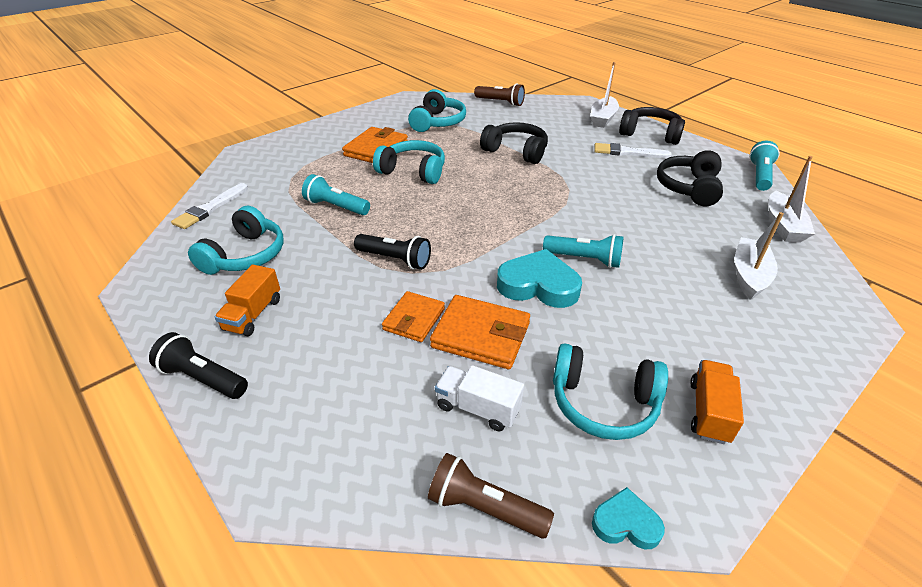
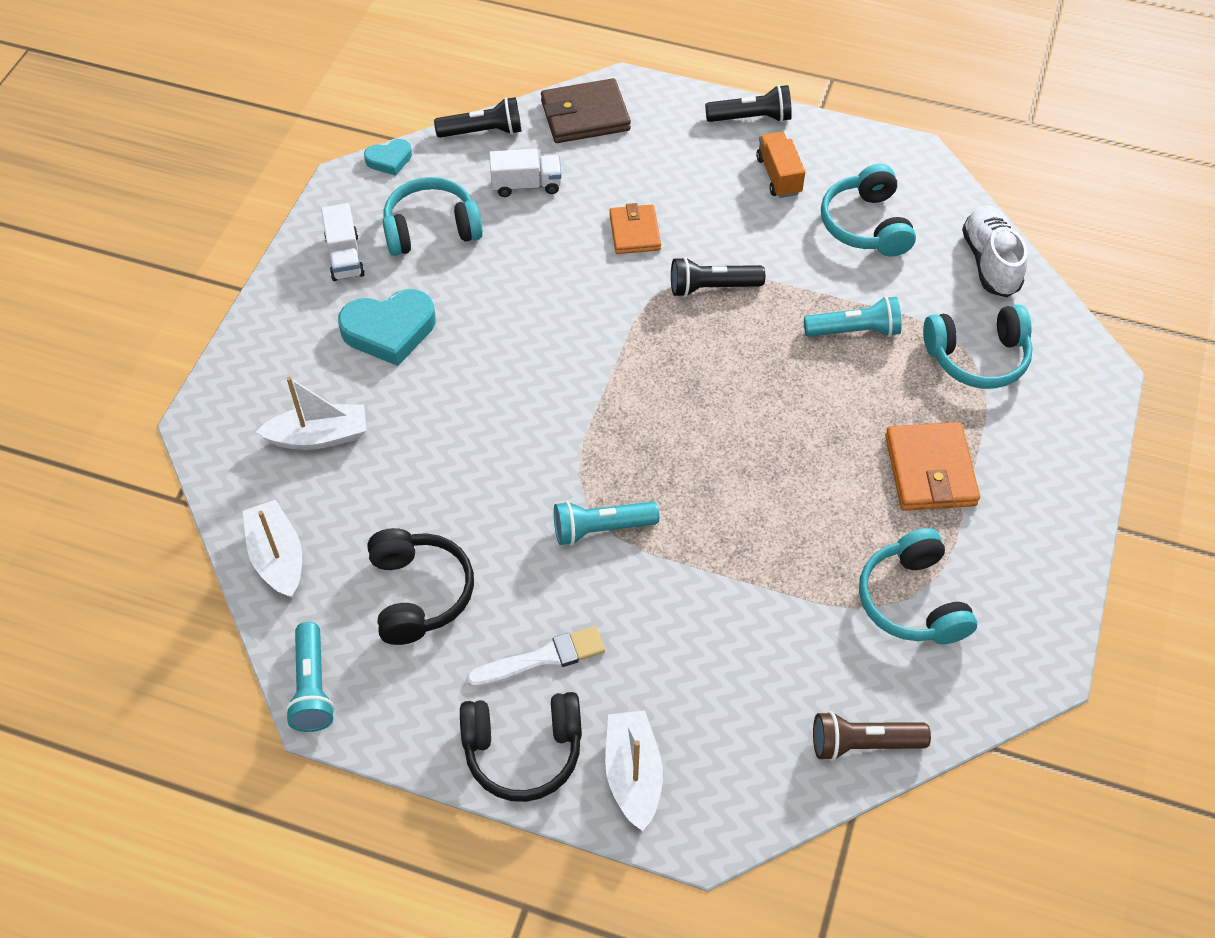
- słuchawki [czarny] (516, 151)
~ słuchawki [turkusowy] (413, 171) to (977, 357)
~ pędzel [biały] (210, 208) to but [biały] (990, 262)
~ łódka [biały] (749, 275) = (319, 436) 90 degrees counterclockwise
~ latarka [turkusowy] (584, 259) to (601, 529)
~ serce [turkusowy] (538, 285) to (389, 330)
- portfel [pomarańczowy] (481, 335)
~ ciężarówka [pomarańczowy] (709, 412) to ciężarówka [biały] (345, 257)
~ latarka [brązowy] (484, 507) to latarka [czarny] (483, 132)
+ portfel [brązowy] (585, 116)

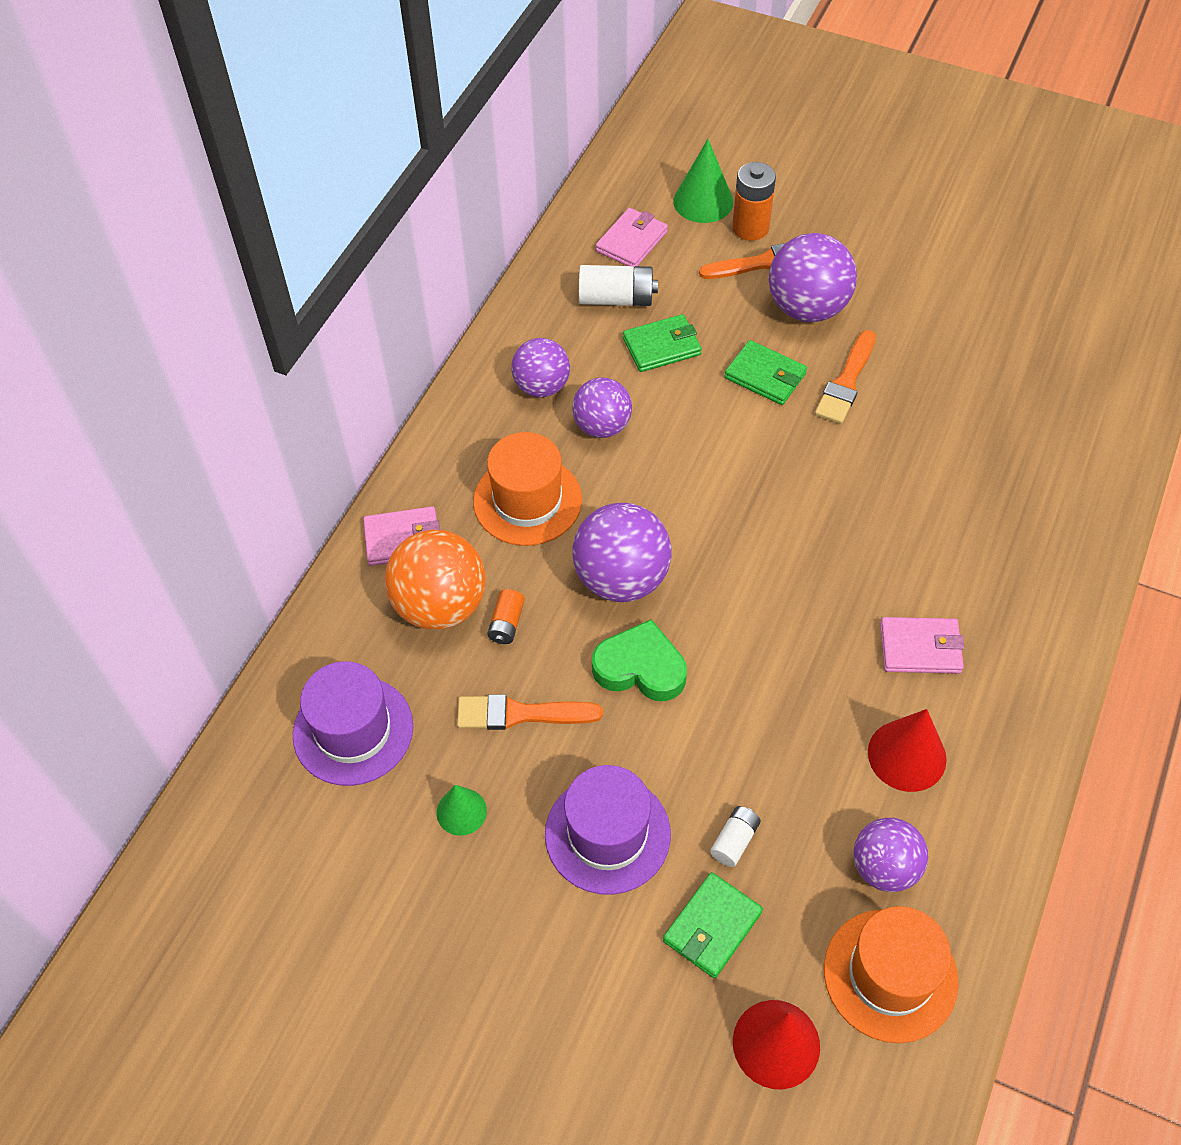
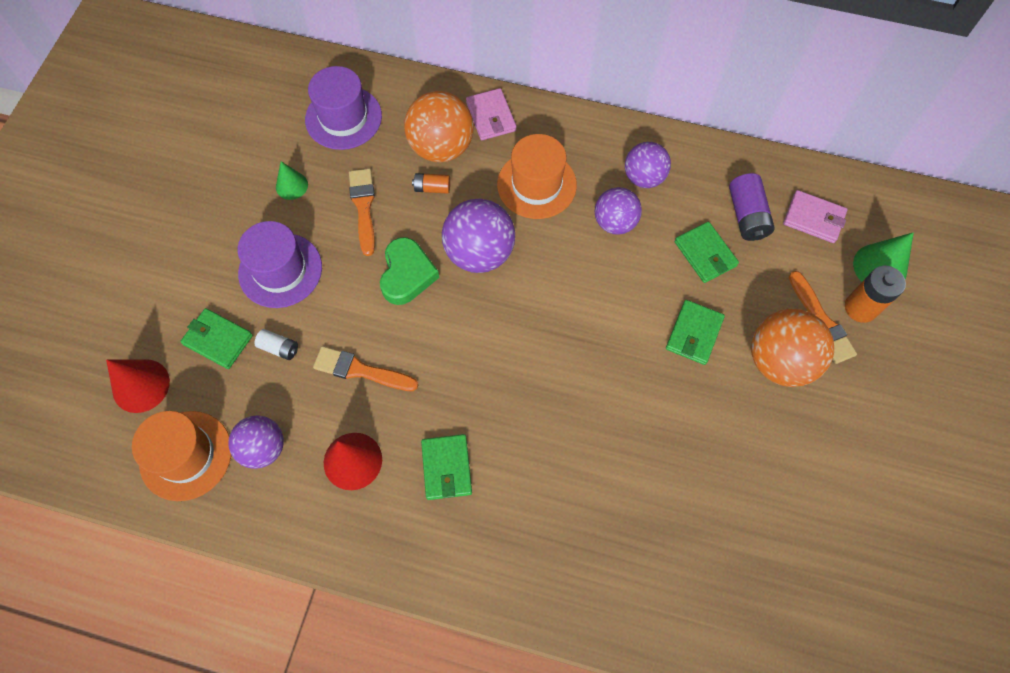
~ piłka [fioletowy] (807, 308) to piłka [pomarańczowy] (779, 361)
~ bateria [biały] (616, 298) to bateria [fioletowy] (747, 216)
~ pędzel [pomarańczowy] (846, 382) to (360, 370)
~ portfel [różowy] (920, 648) to portfel [zielony] (446, 468)

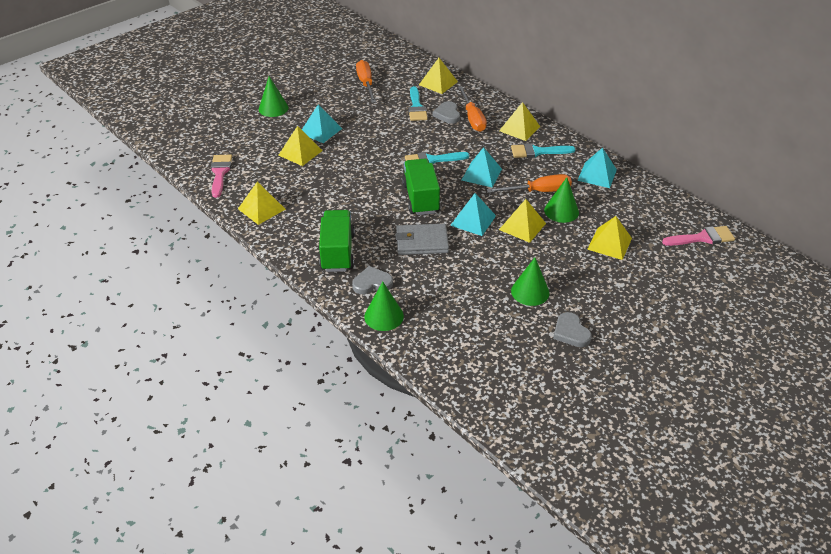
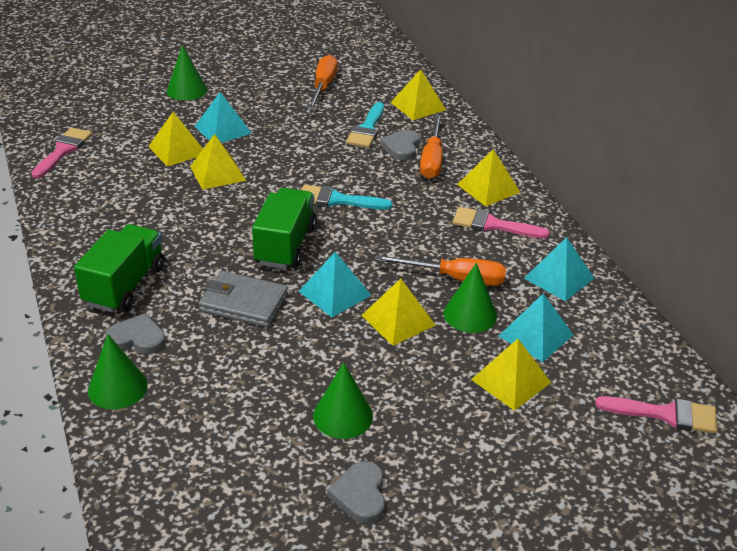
~ pędzel [turkusowy] (537, 152) to pędzel [różowy] (492, 225)
~ piramida [turkusowy] (481, 174) to (535, 335)
~ piramida [żółty] (261, 209) to (217, 173)

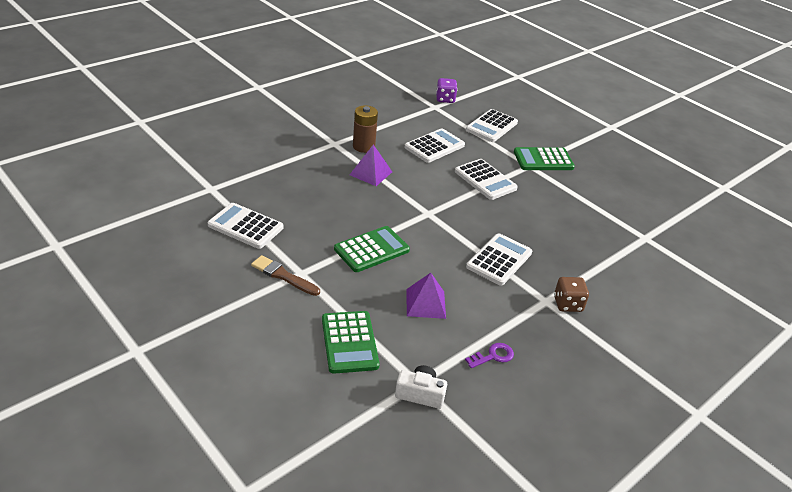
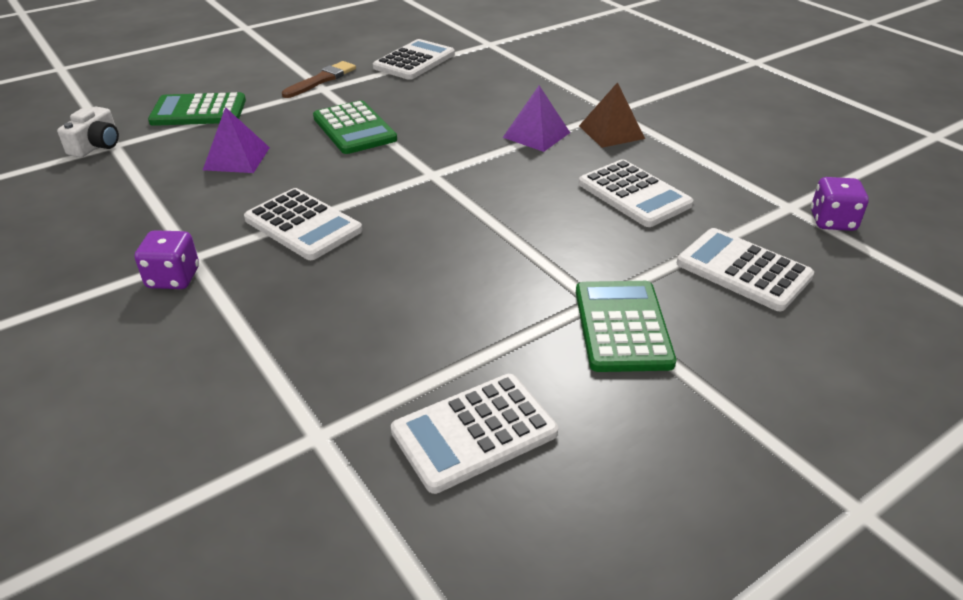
~ bateria [brązowy] (363, 146) to piramida [brązowy] (611, 132)
~ kalkulator [biały] (485, 180) to (474, 432)
~ kostka do gry [brązowy] (567, 304) to kostka do gry [fioletowy] (173, 278)
- klucz [fioletowy] (493, 356)

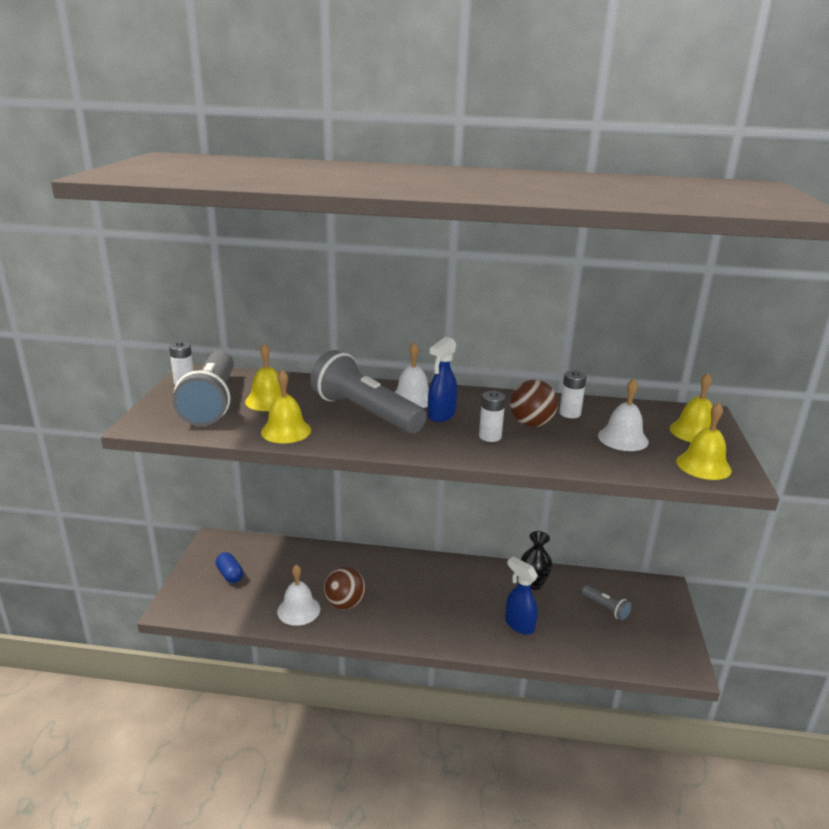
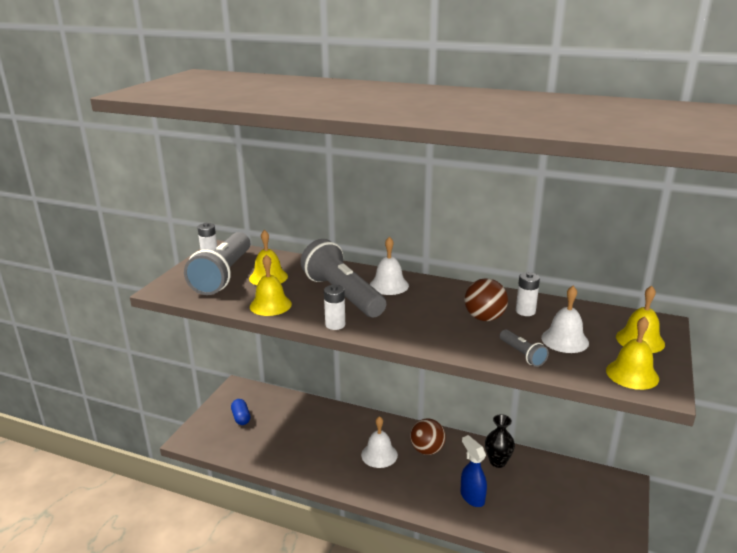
- spryskiwacz [niebieski] (441, 415)
~ bateria [biały] (490, 436) to (335, 325)
~ dzwonek [biały] (298, 610) to (379, 454)
~ piłka [brązowy] (345, 603) to (427, 450)
~ latarka [szary] (605, 608) to (522, 354)

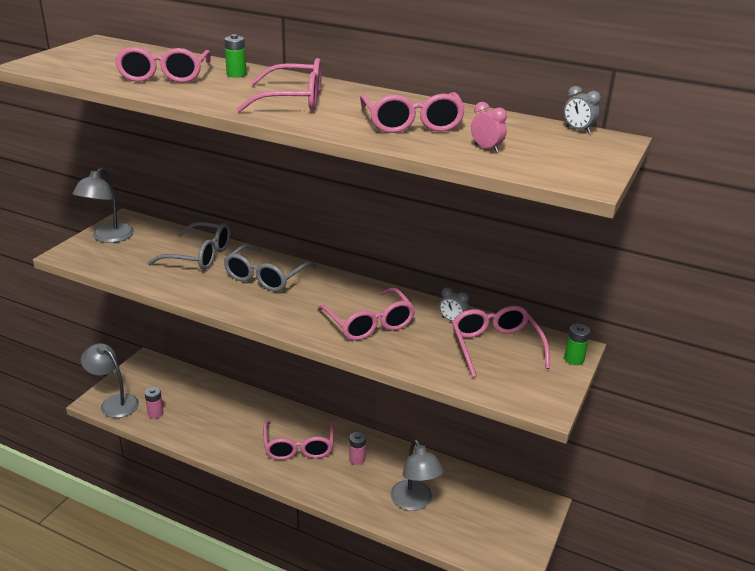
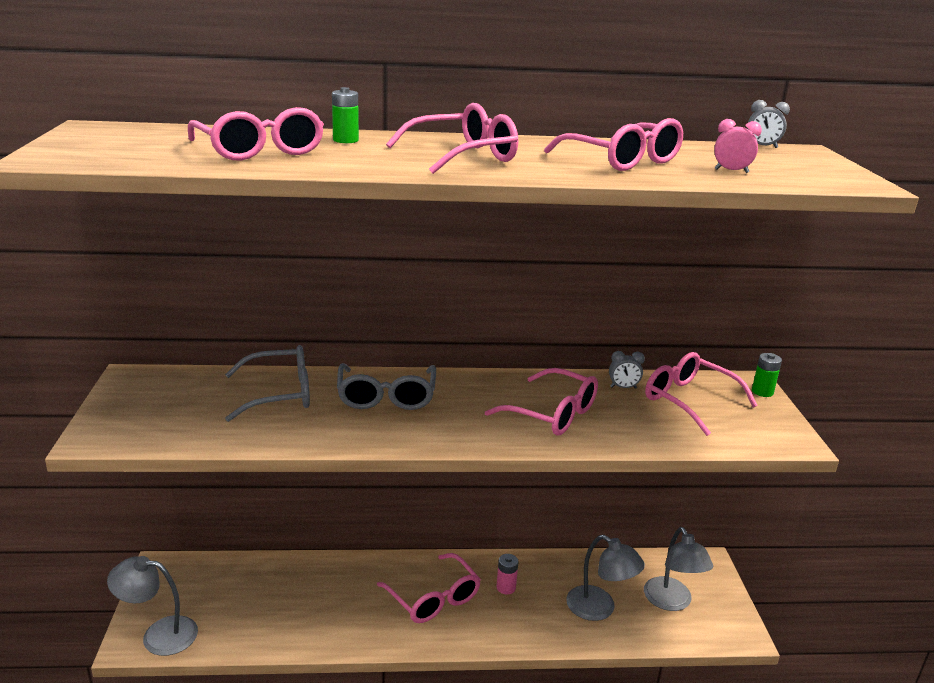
~ lampka [szary] (108, 238) to (671, 602)
- bateria [różowy] (155, 413)

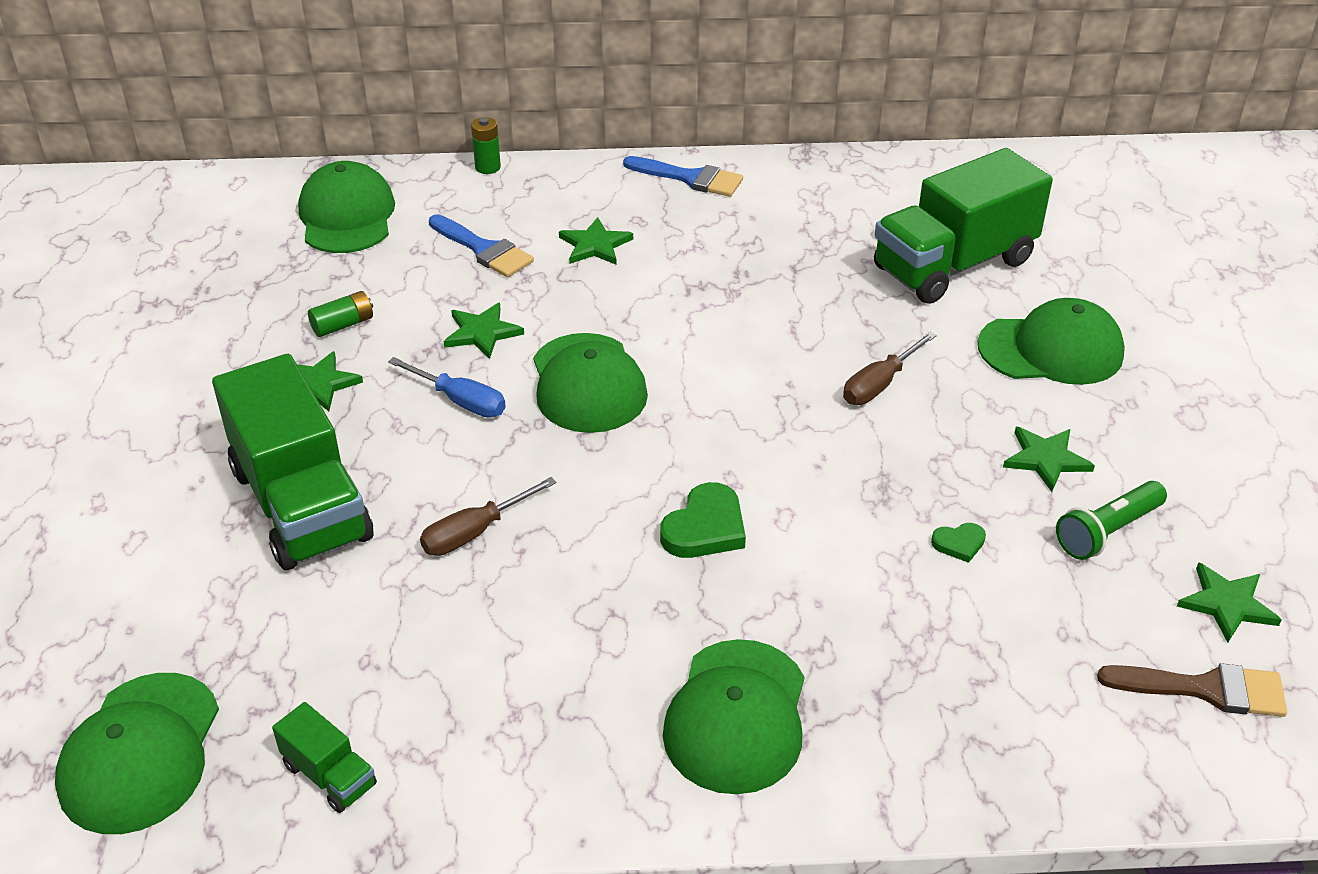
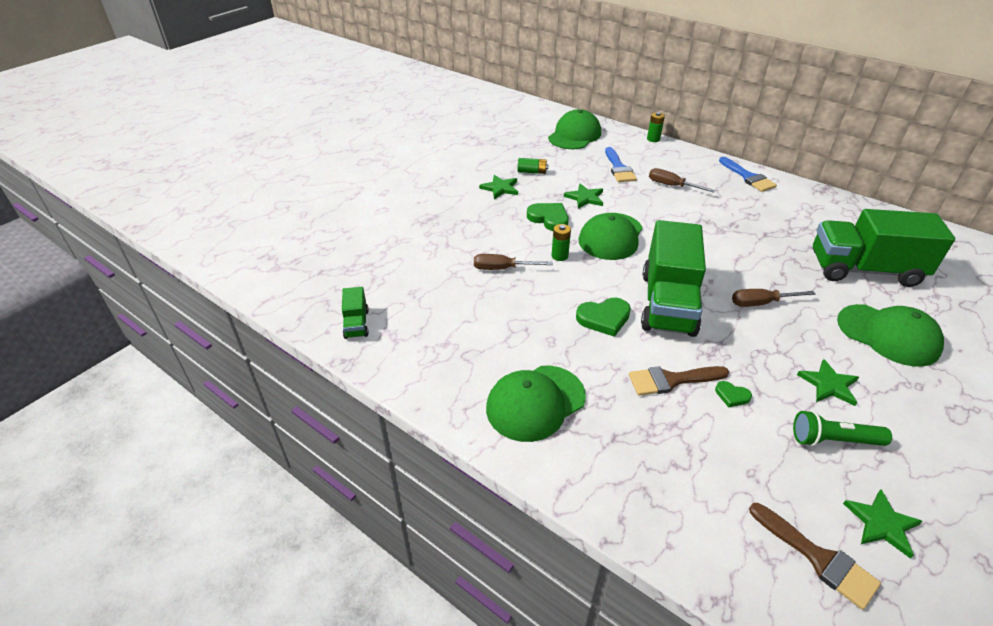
~ gwiazda [zielony] (595, 245) to śrubokręt [brązowy] (671, 185)
~ ciężarówka [zielony] (301, 504) to (667, 303)
~ śrubokręt [niebieski] (461, 401) to serce [zielony] (549, 218)
- czapka [zielony] (140, 753)
+ bateria [zielony] (559, 256)
+ pędzel [brązowy] (671, 380)

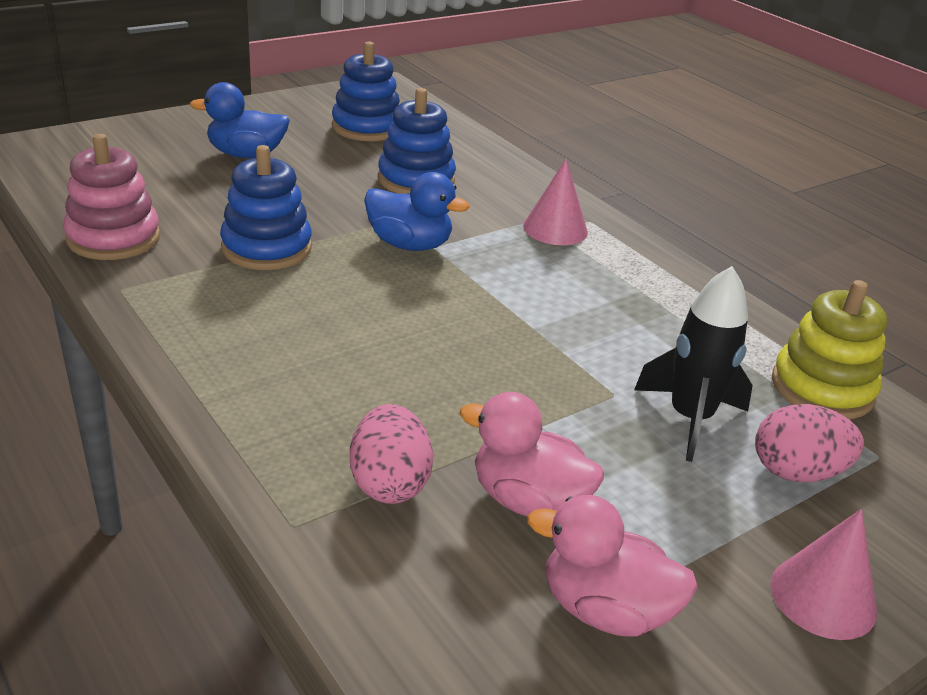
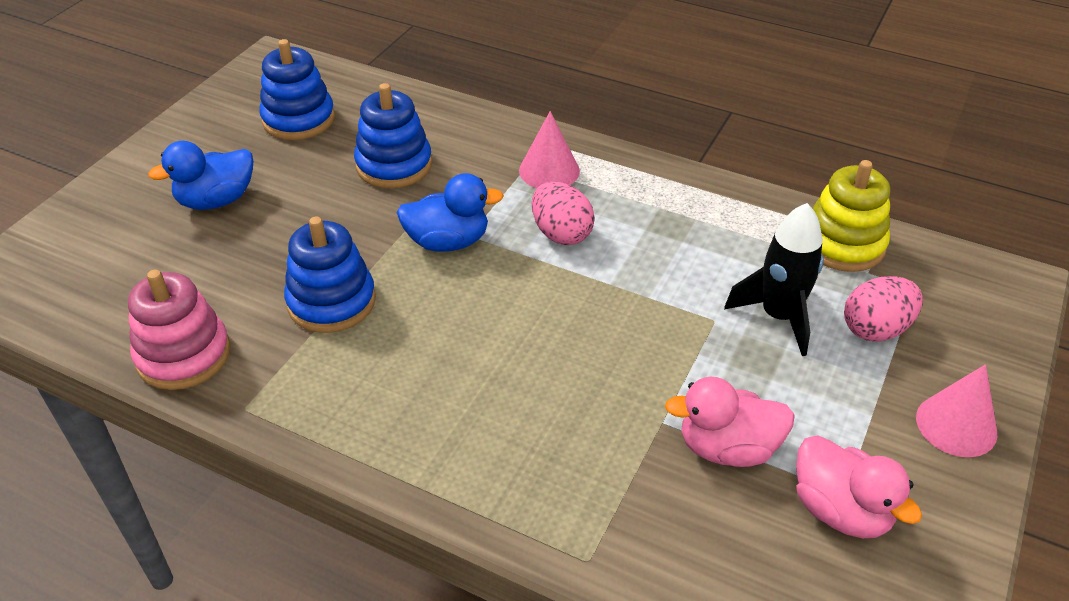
~ jajko [różowy] (389, 483) to (561, 234)
~ kaczka [różowy] (605, 609) = (840, 510) 120 degrees counterclockwise

